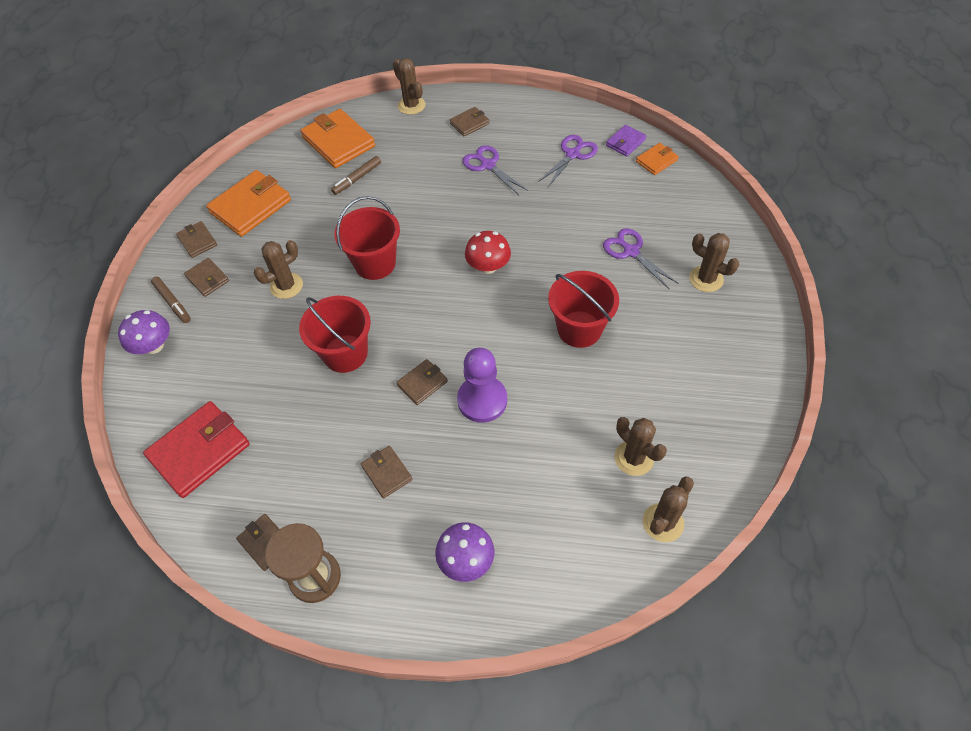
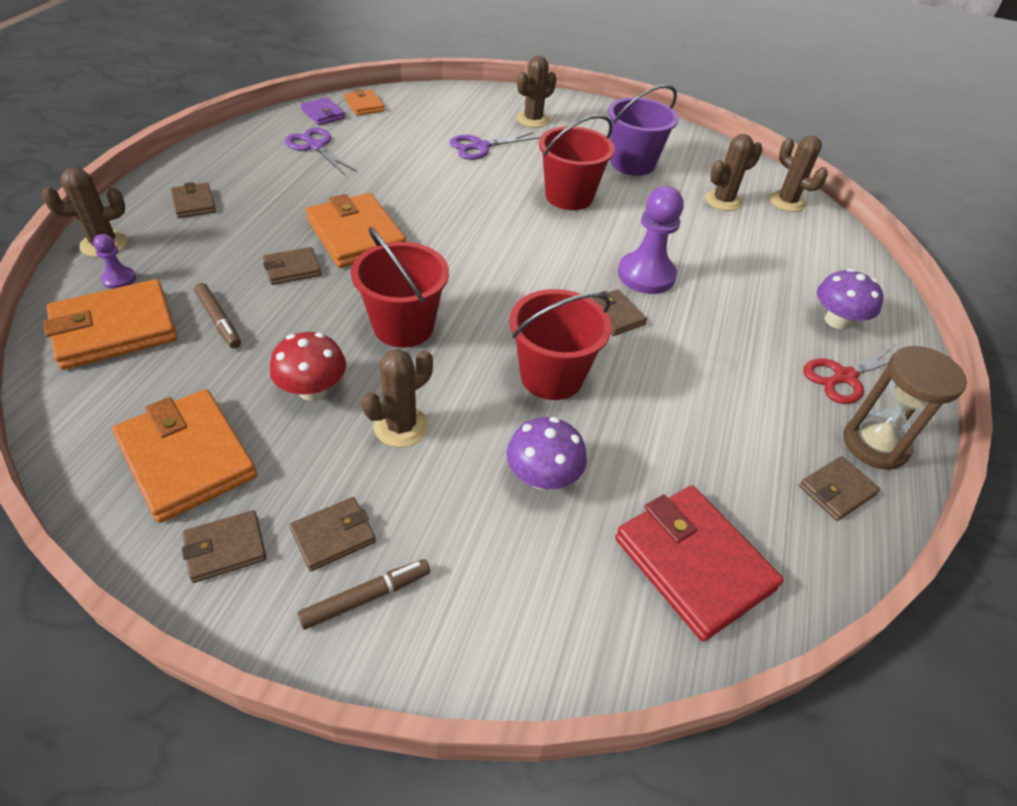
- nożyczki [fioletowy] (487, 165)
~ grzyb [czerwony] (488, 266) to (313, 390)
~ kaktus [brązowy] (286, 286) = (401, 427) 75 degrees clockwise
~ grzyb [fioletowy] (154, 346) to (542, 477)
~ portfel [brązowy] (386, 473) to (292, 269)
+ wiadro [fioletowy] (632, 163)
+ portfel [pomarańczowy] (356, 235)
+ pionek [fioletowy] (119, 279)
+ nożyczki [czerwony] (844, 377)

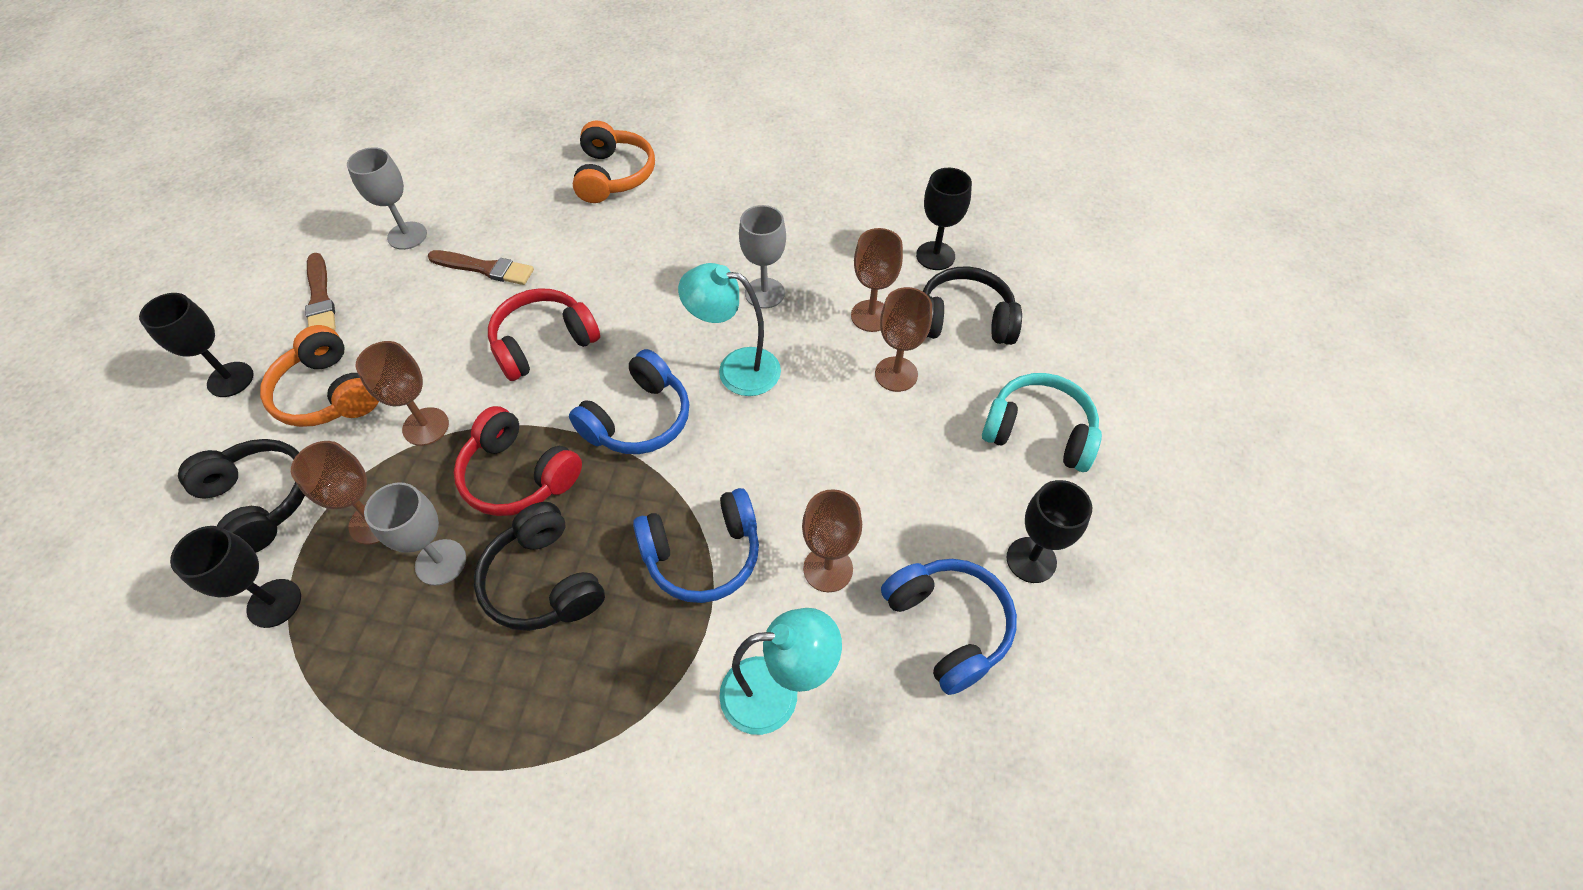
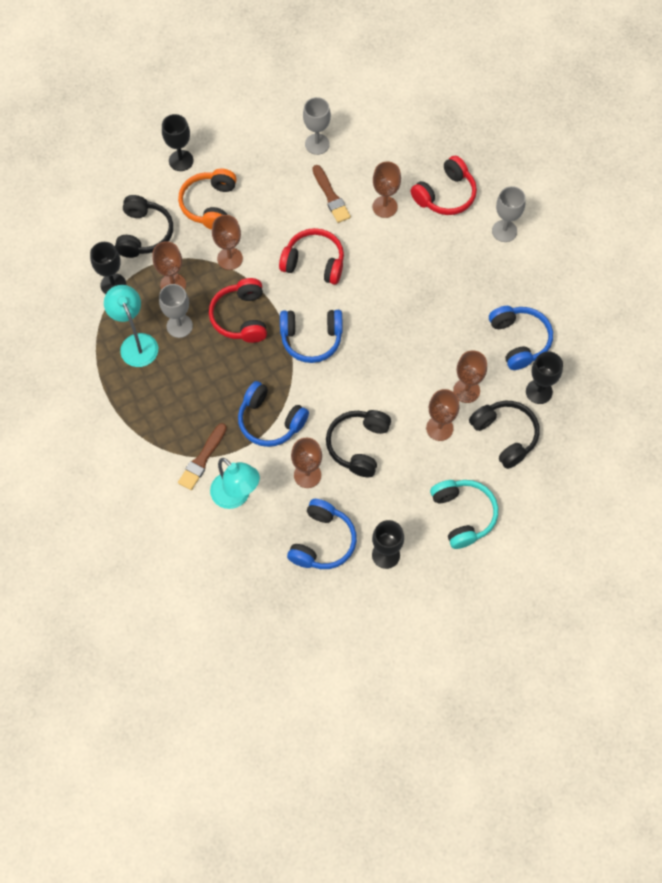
~ słuchawki [pomarańczowy] (614, 175) to słuchawki [czerwony] (445, 195)
~ kielich [szary] (764, 293) to (504, 231)
~ pędzel [brązowy] (320, 298) to (202, 459)
~ lampka [turkusowy] (736, 369) to (136, 343)
~ słuchawki [czarny] (543, 581) to (358, 445)
+ kielich [brązowy] (384, 207)
+ słuchawki [niebieski] (519, 340)

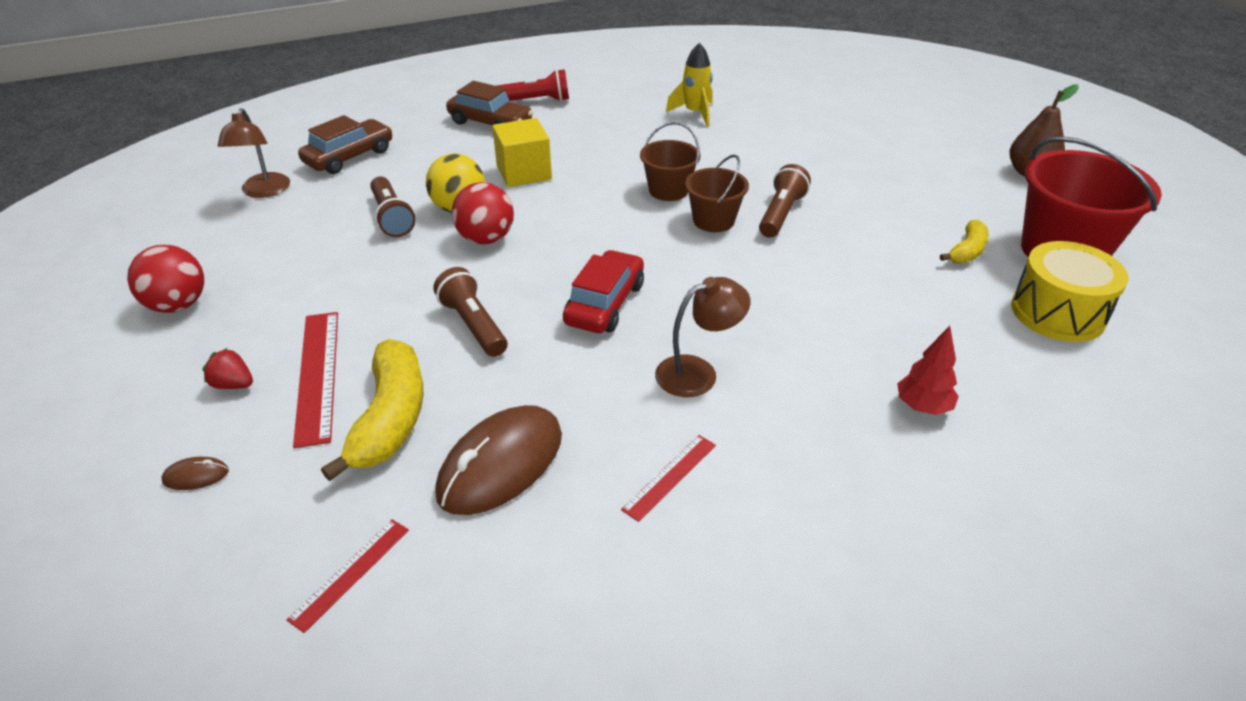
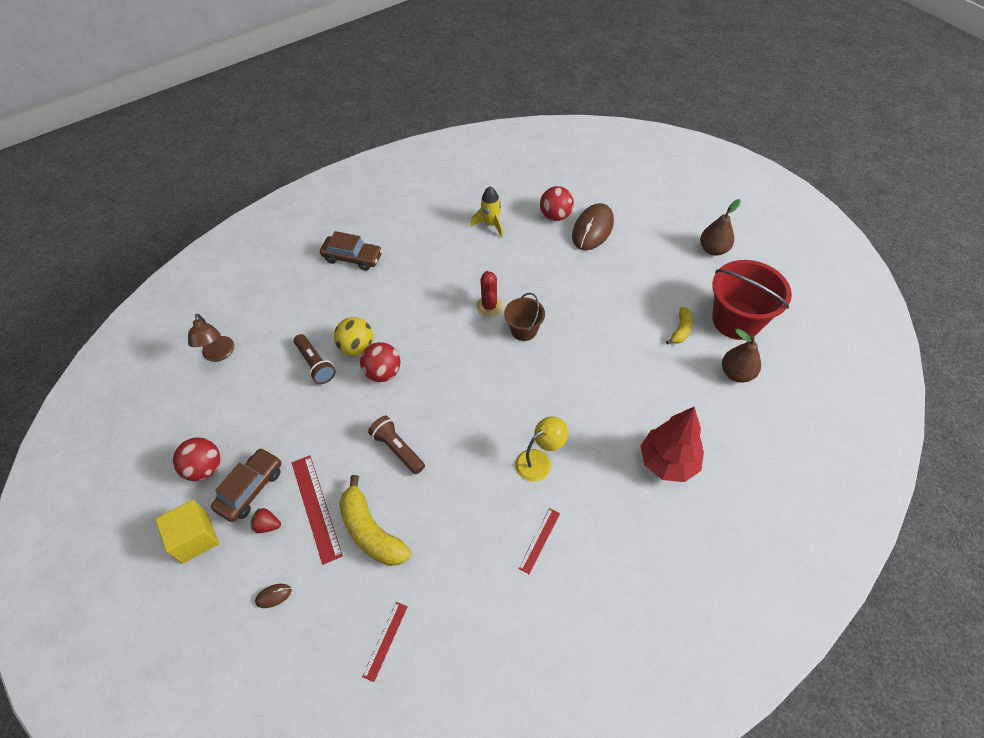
- latarka [czerwony] (536, 101)
~ samochód [brązowy] (349, 157) to (251, 489)
~ sześcian [żółty] (524, 172) to (195, 538)
~ wiadro [brązowy] (668, 190) to kaktus [czerwony] (489, 306)
- latarka [brązowy] (781, 214)
~ bęben [żółty] (1057, 313) to gruszka [brązowy] (736, 373)
- samochód [czerwony] (605, 304)
~ lampka [brązowy] (698, 372) to lampka [żółty] (539, 461)
~ drzewko [czerwony] (922, 407) = (668, 462) x1.85
~ banan [żółty] (390, 418) = (371, 531) 150 degrees clockwise
~ myszka [brązowy] (501, 464) to (592, 229)
+ piłka [czerwony] (555, 216)

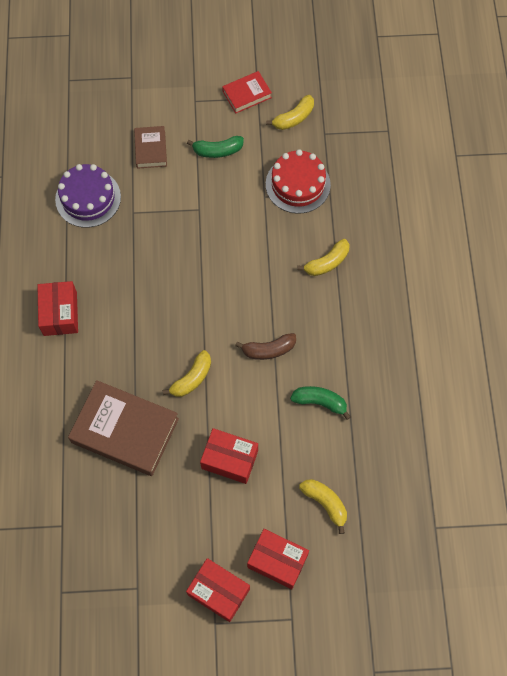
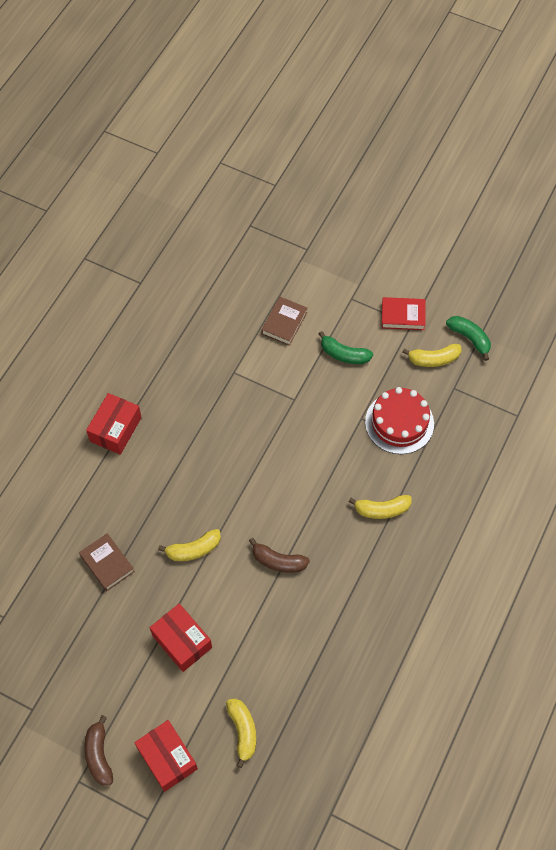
- tort [fioletowy] (88, 198)
~ książka [brązowy] (125, 430) = (107, 564) x0.52
~ banan [zielony] (320, 402) to (469, 338)
~ pudełko [czerwony] (218, 592) to banan [brązowy] (99, 755)

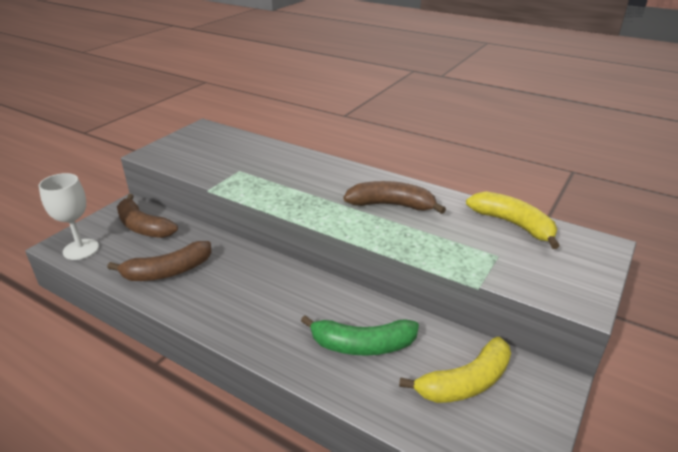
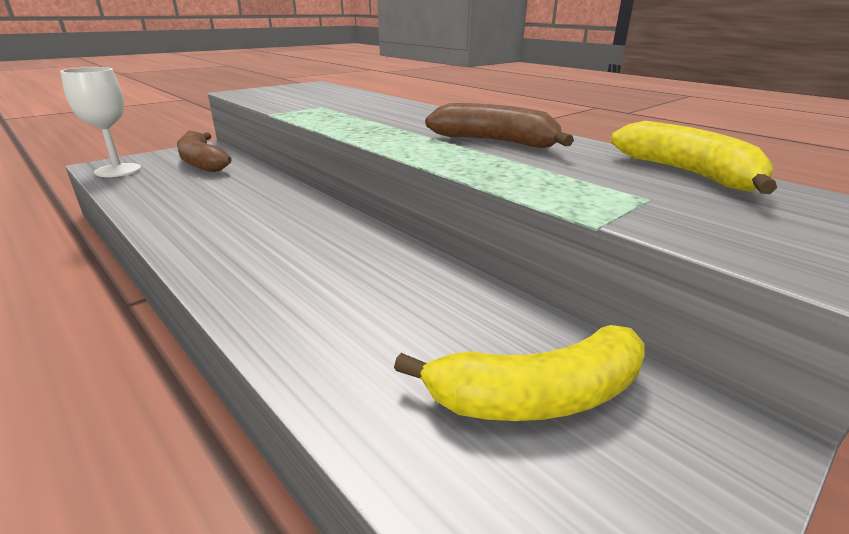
- banan [brązowy] (168, 271)
- banan [zielony] (362, 345)

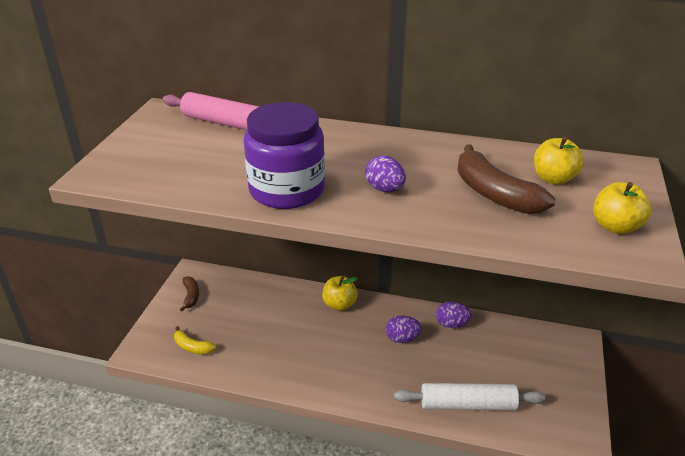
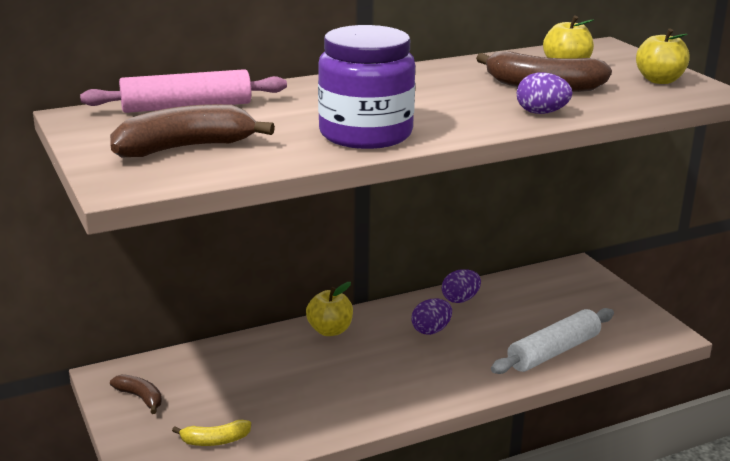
~ jajko [fioletowy] (384, 189) to (541, 113)
+ banan [brązowy] (185, 148)

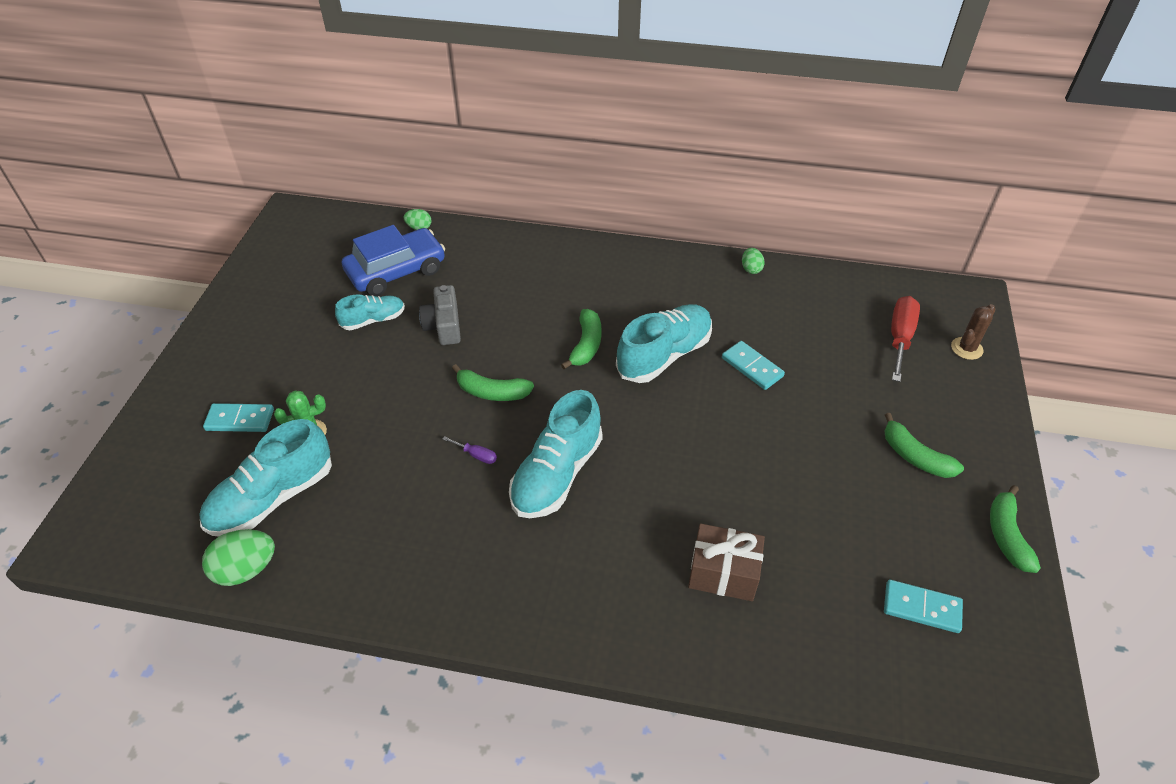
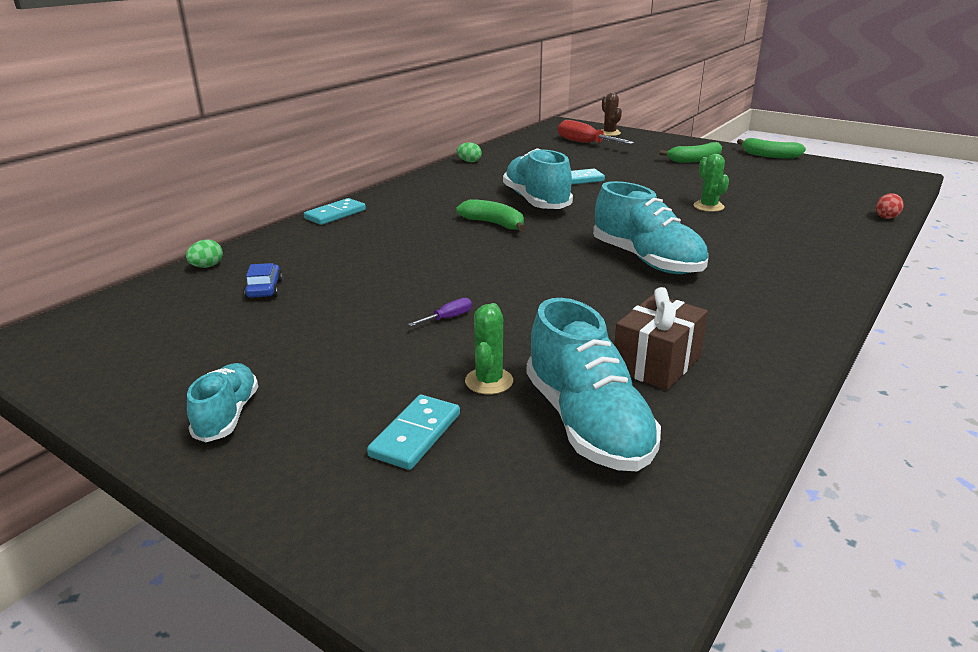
~ samochód [niebieski] (396, 271) = (264, 289) x0.44
- aparat fotograficzny [szary] (444, 325)
~ but [turkusowy] (373, 320) to (227, 415)
- banan [zielony] (492, 392)
~ śrubokręt [fioletowy] (476, 455) to (448, 318)
~ prezent [brązowy] (723, 573) to (656, 363)
- jajko [zielony] (246, 569)
~ kostka domina [turkusowy] (921, 608) to (335, 214)
+ kaktus [zielony] (708, 206)
+ jajko [czerwony] (886, 217)

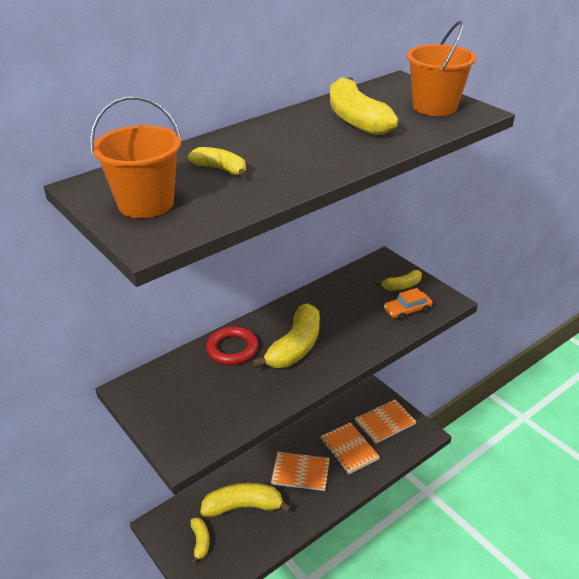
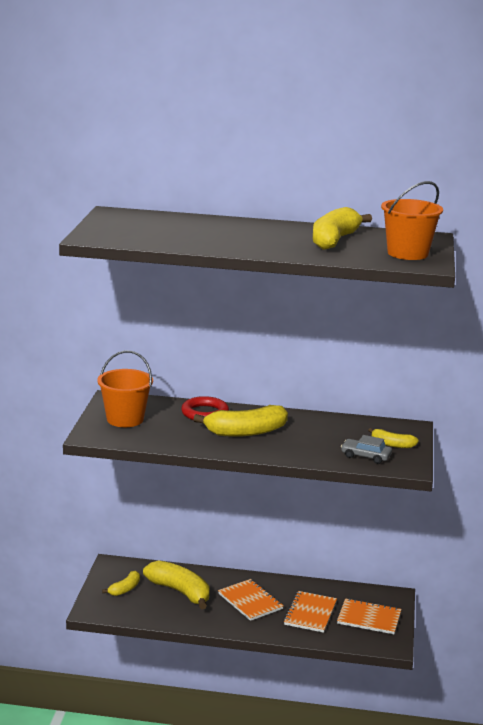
~ wiadro [pomarańczowy] (146, 203) to (125, 419)
- banan [żółty] (220, 169)
~ samochód [pomarańczowy] (407, 310) to samochód [szary] (365, 456)

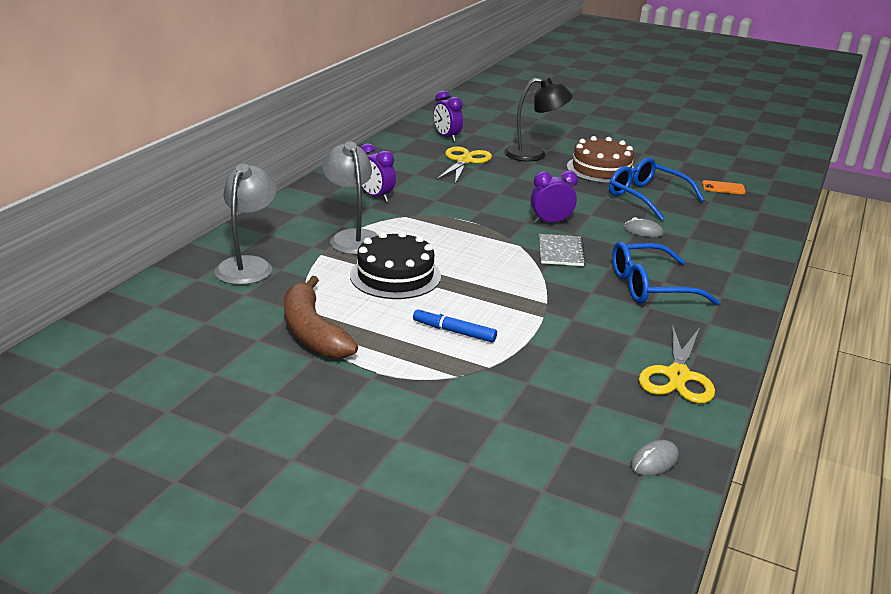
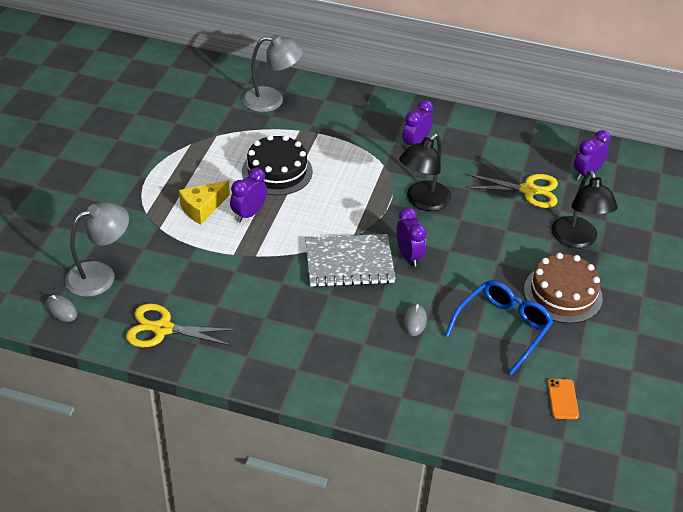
~ lampka [szary] (353, 237) to (100, 275)
~ zeszyt [szary] (560, 252) = (349, 263) x1.64
- okulary [niebieski] (650, 286)
- banan [brązowy] (312, 332)
~ flamaster [niebieski] (454, 331) to ser [żółty] (202, 208)
+ lampka [czarny] (423, 201)
+ budzik [fioletowy] (249, 214)

